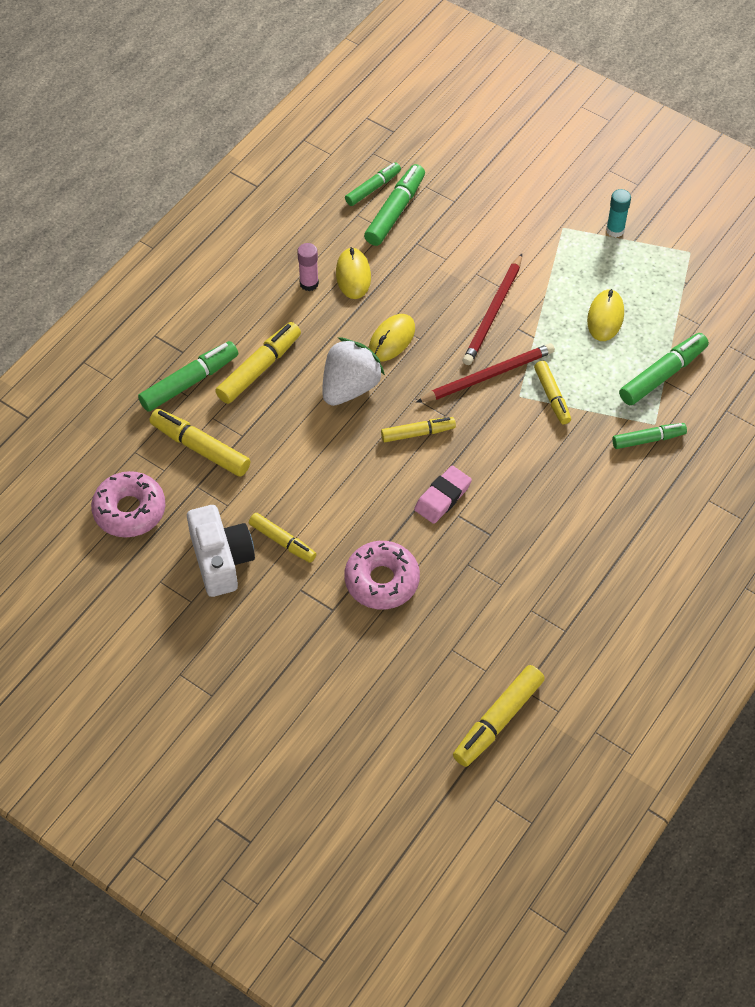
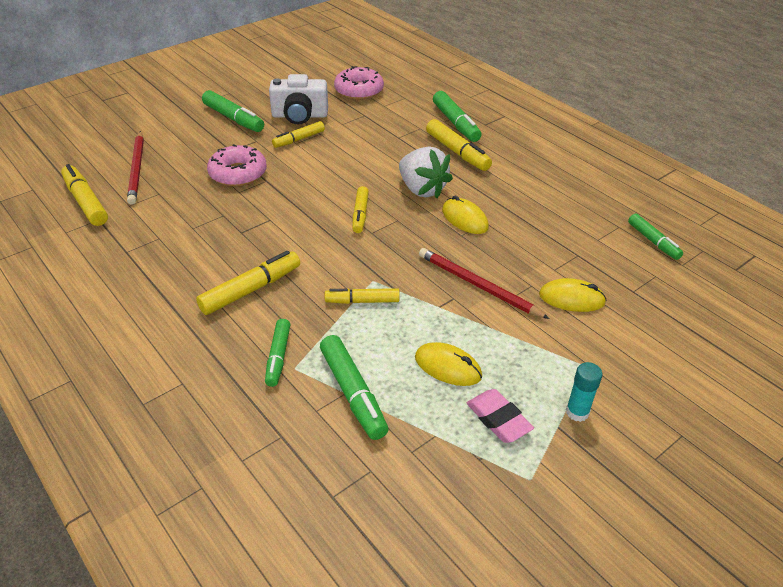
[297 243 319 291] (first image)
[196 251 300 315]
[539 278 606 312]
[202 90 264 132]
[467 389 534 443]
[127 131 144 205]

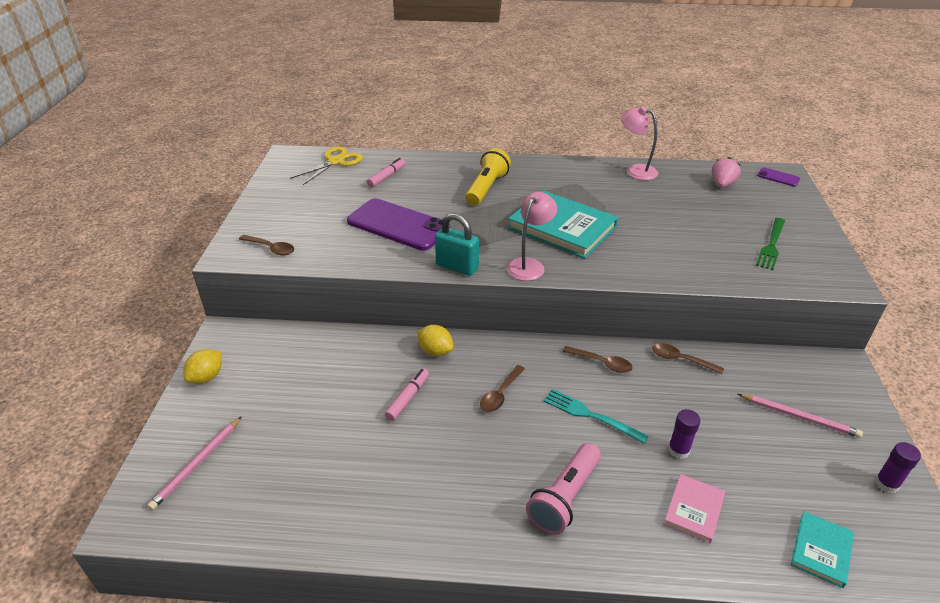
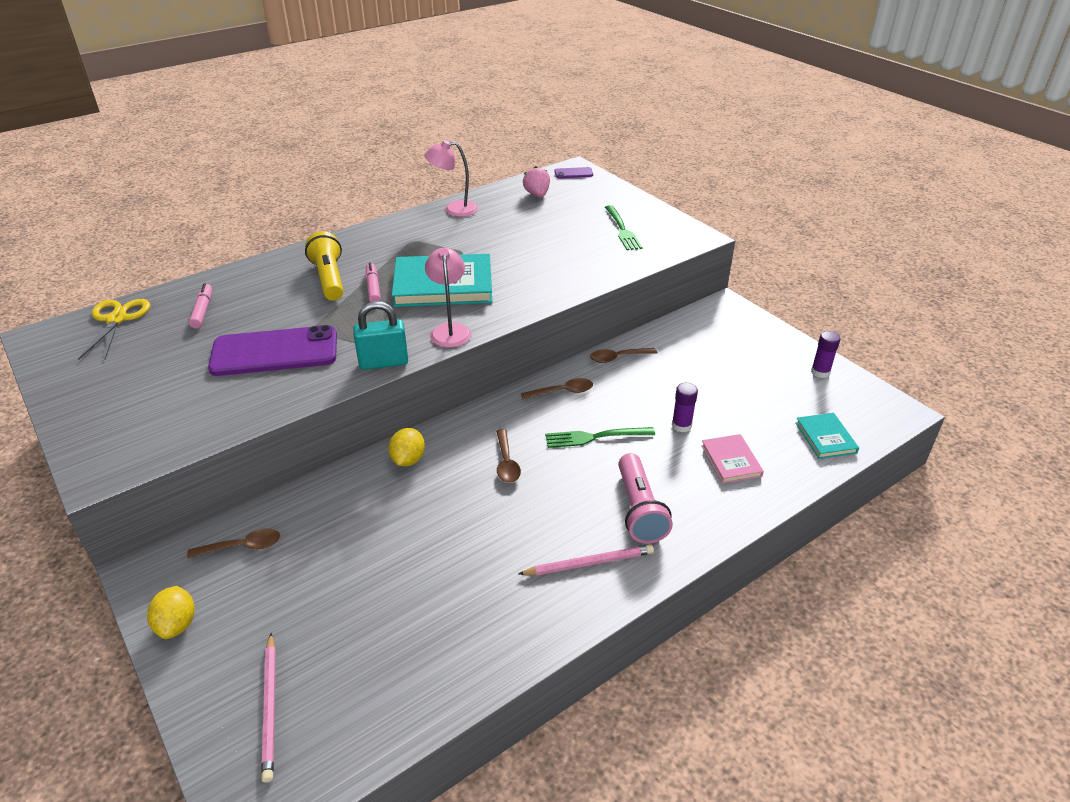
[187 528 280 558]
[366 262 381 302]
[518 545 654 576]
[545 427 655 448]
[388 428 425 466]

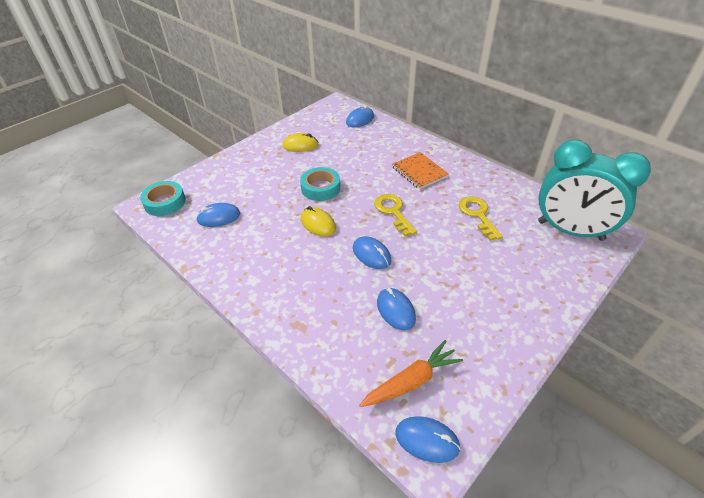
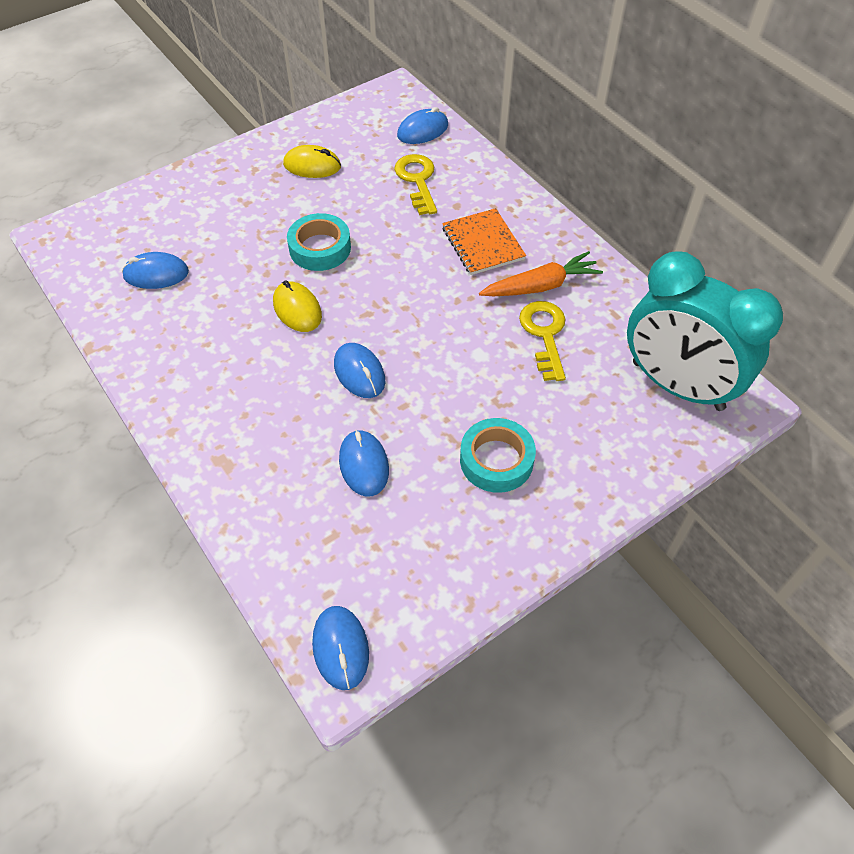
[460 418 536 493]
[479 251 603 296]
[394 154 437 215]
[312 606 369 690]

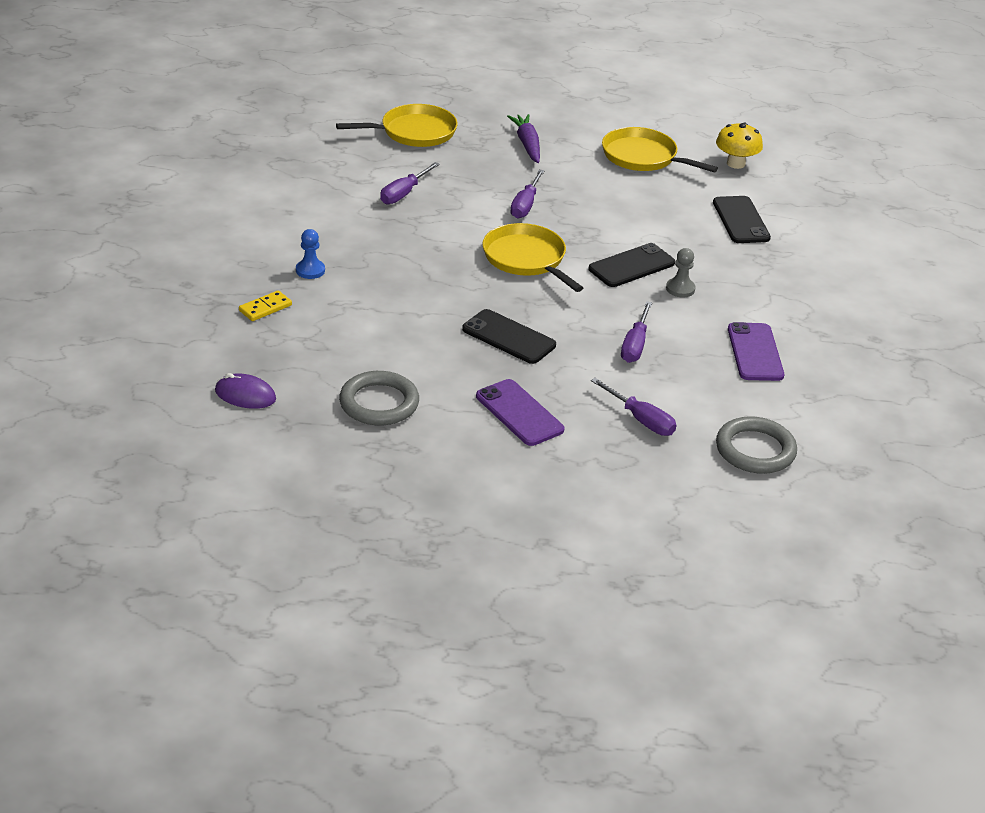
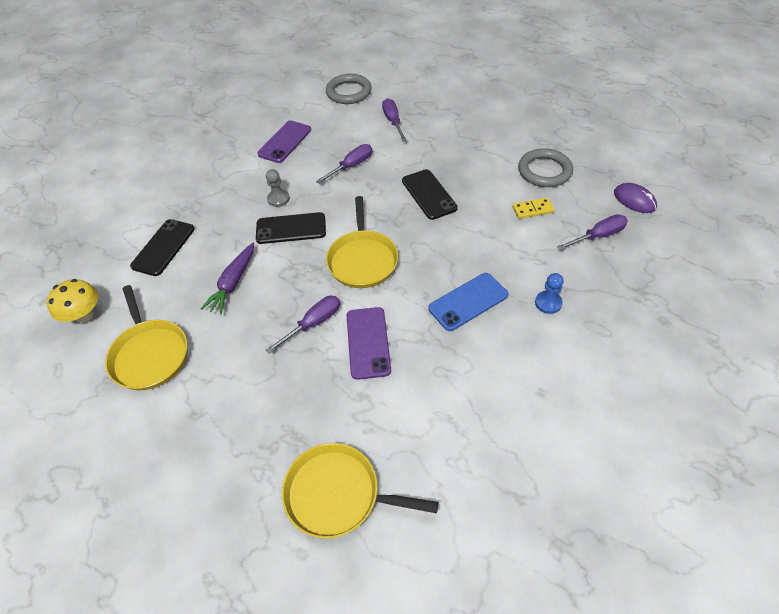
[428 273 508 331]
[513 198 554 219]
[557 214 628 250]
[346 307 391 380]
[200 243 254 315]

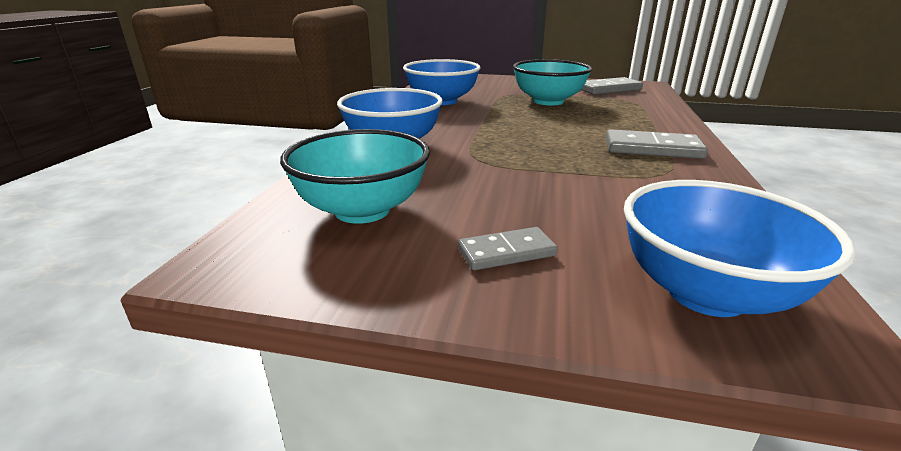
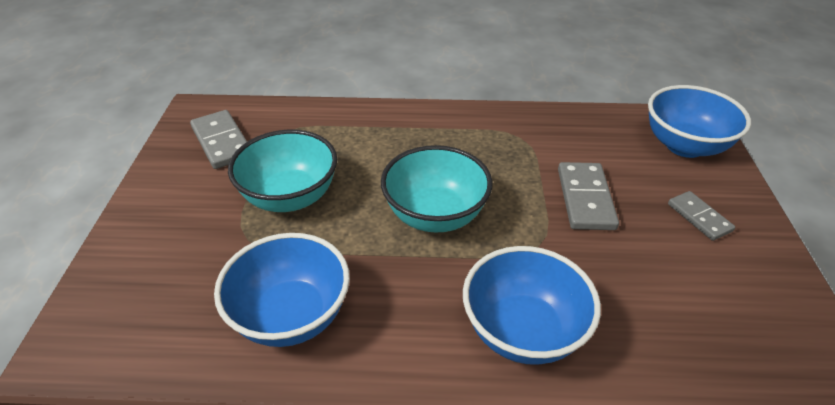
[381 145 493 233]
[558 162 619 230]

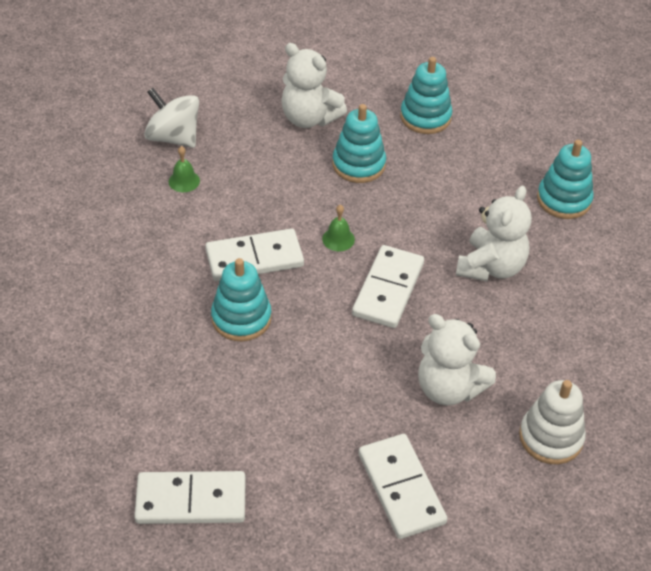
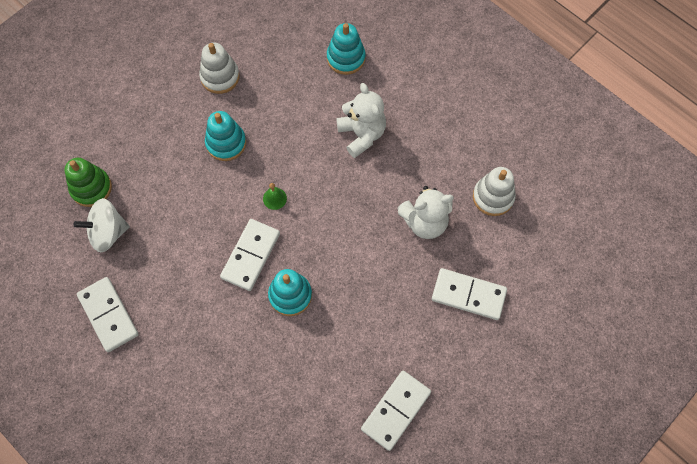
[169 146 200 192] (first image)
[281 43 347 128] (first image)
[65 158 112 207]
[77 277 139 352]
[199 42 240 94]

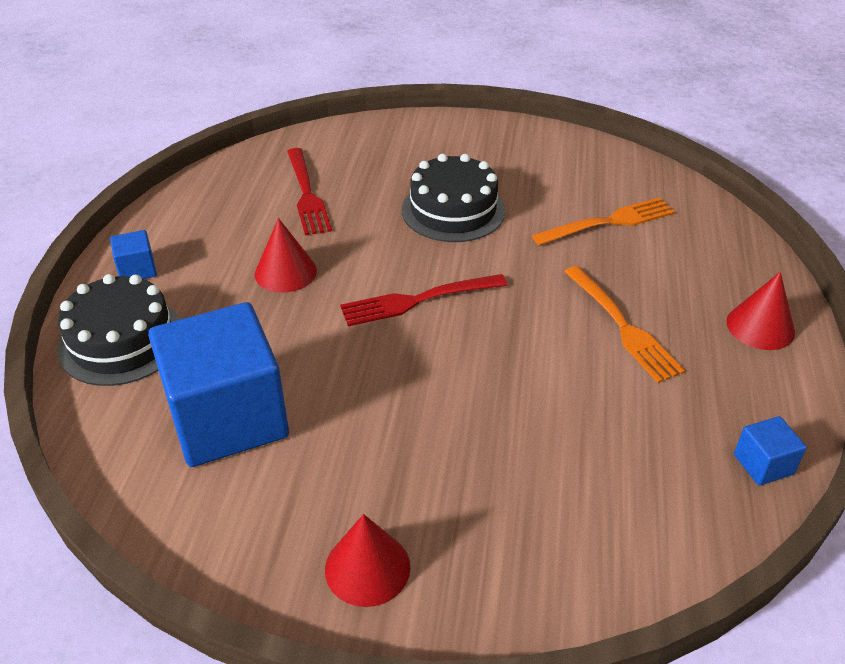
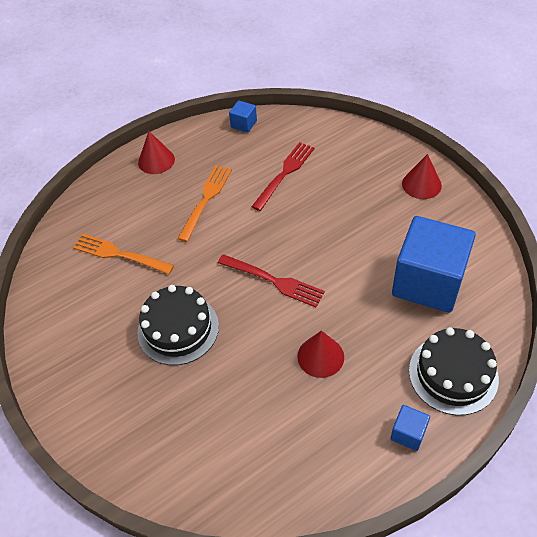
[251 142 315 211]

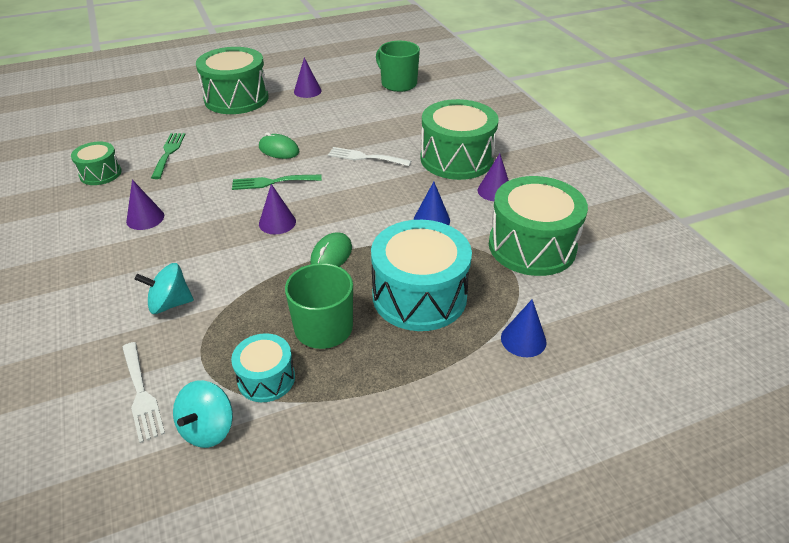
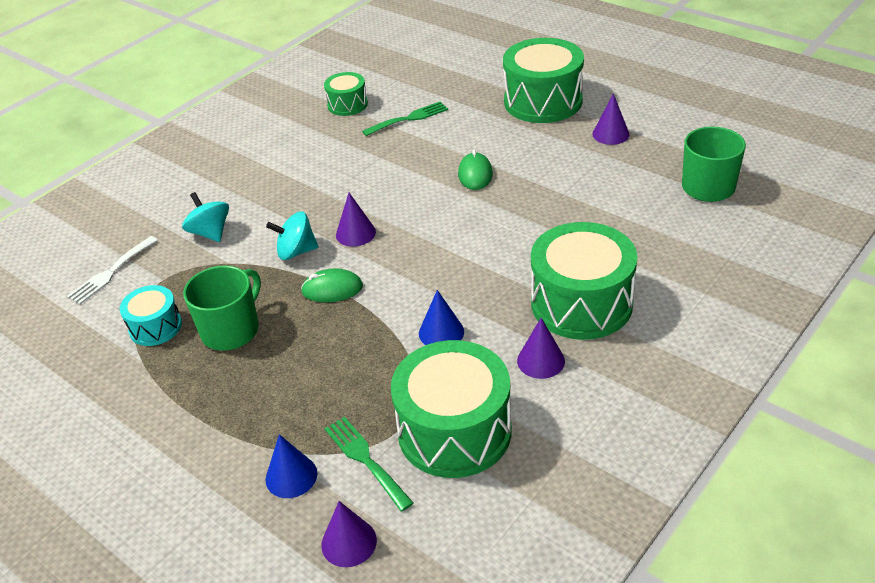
[328 147 411 166] (first image)
[371 220 472 331] (first image)
[321 501 377 567]
[266 211 319 260]
[325 417 414 512]

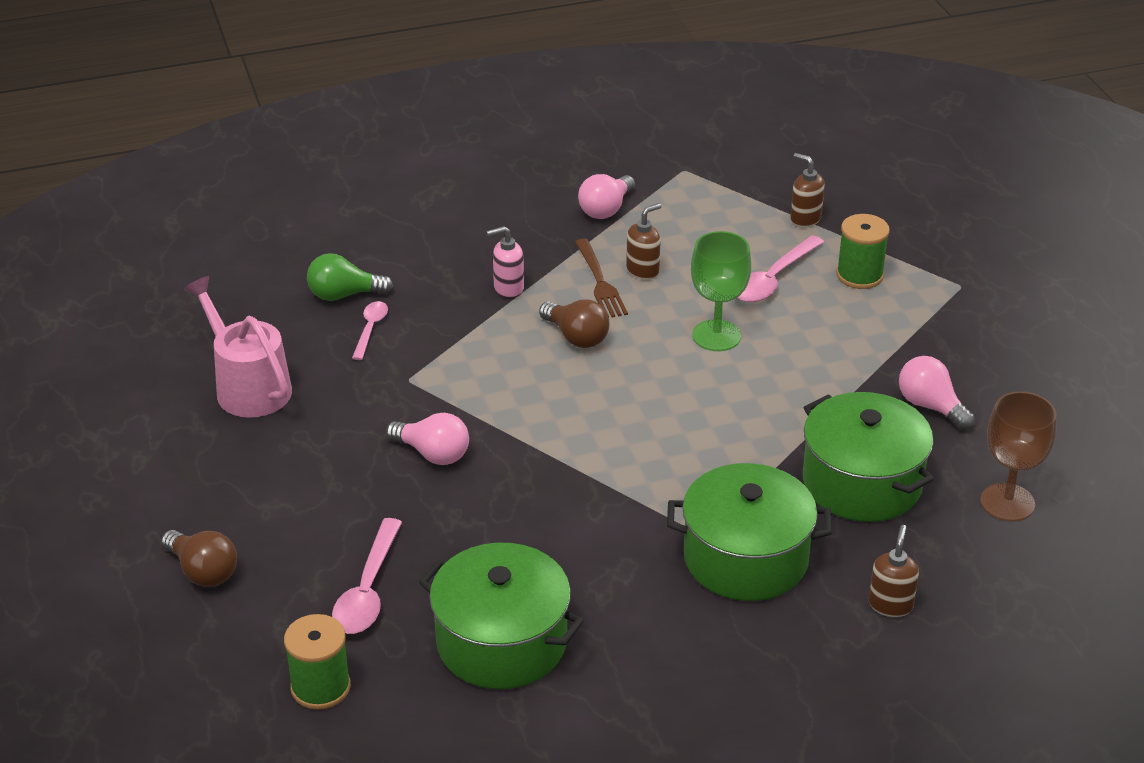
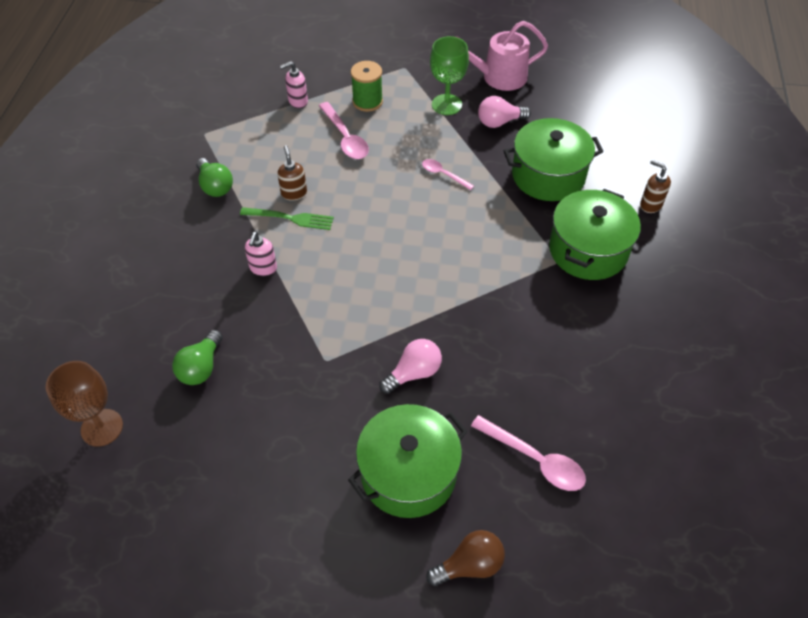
[284 614 351 710] (first image)
[539 299 610 348] (first image)
[455 21 548 91]
[422 159 474 190]
[348 404 468 518]
[430 36 469 115]
[46 361 123 447]
[240 207 334 230]
[196 158 233 197]
[280 61 308 108]

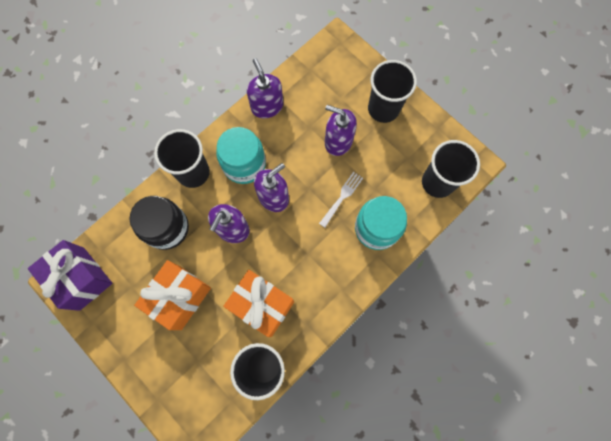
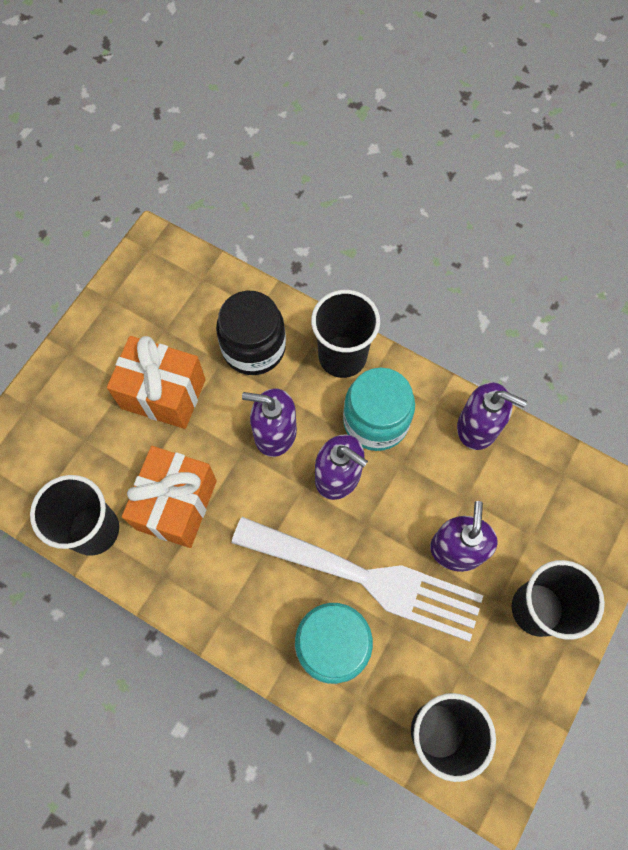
[28 240 112 311] (first image)
[457 382 527 450]
[232 517 483 642]

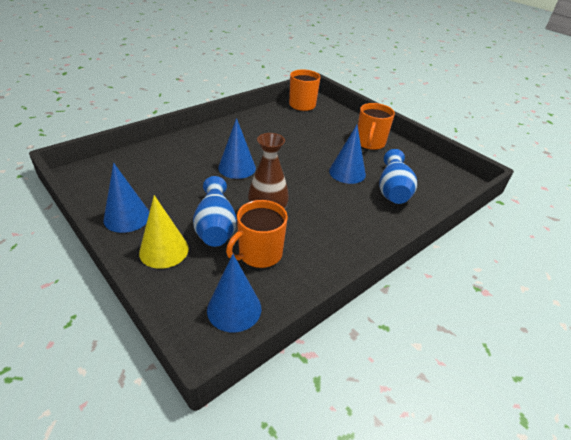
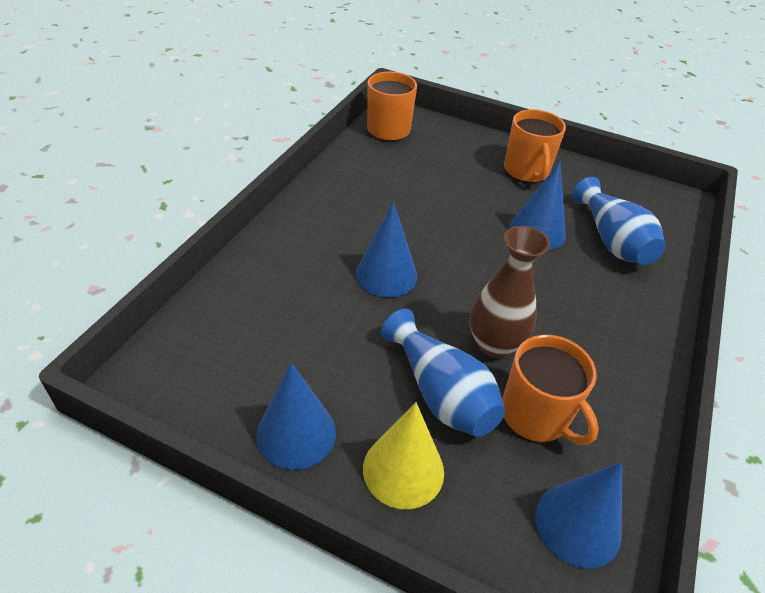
[502 335 599 445]

